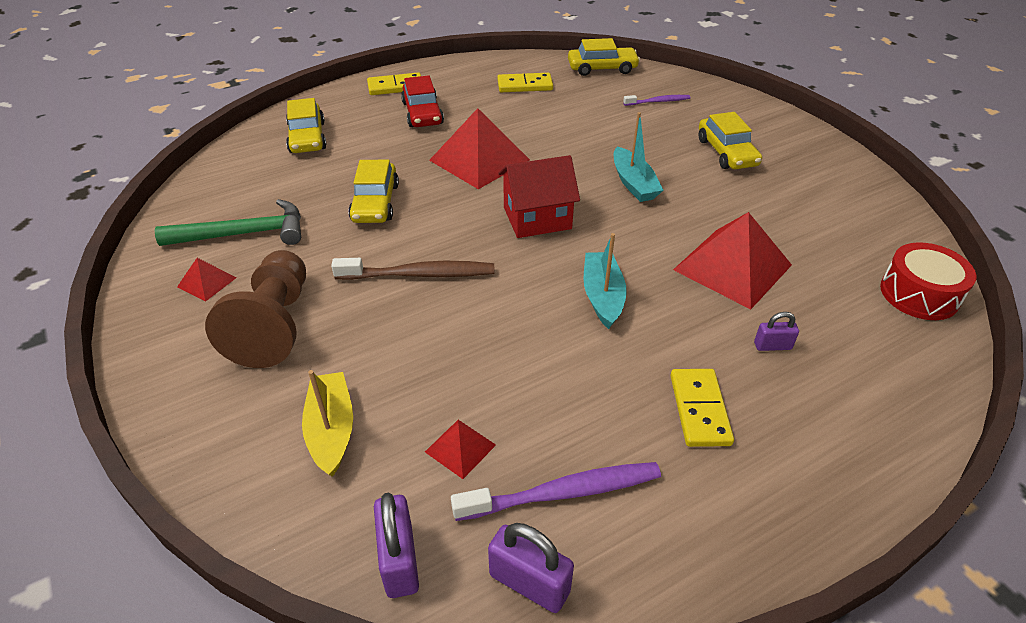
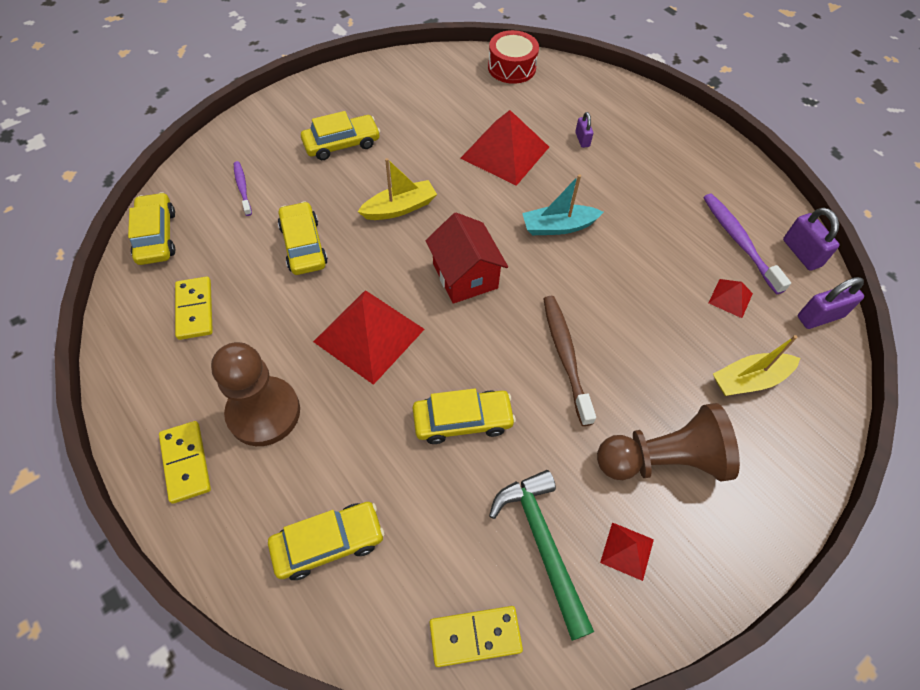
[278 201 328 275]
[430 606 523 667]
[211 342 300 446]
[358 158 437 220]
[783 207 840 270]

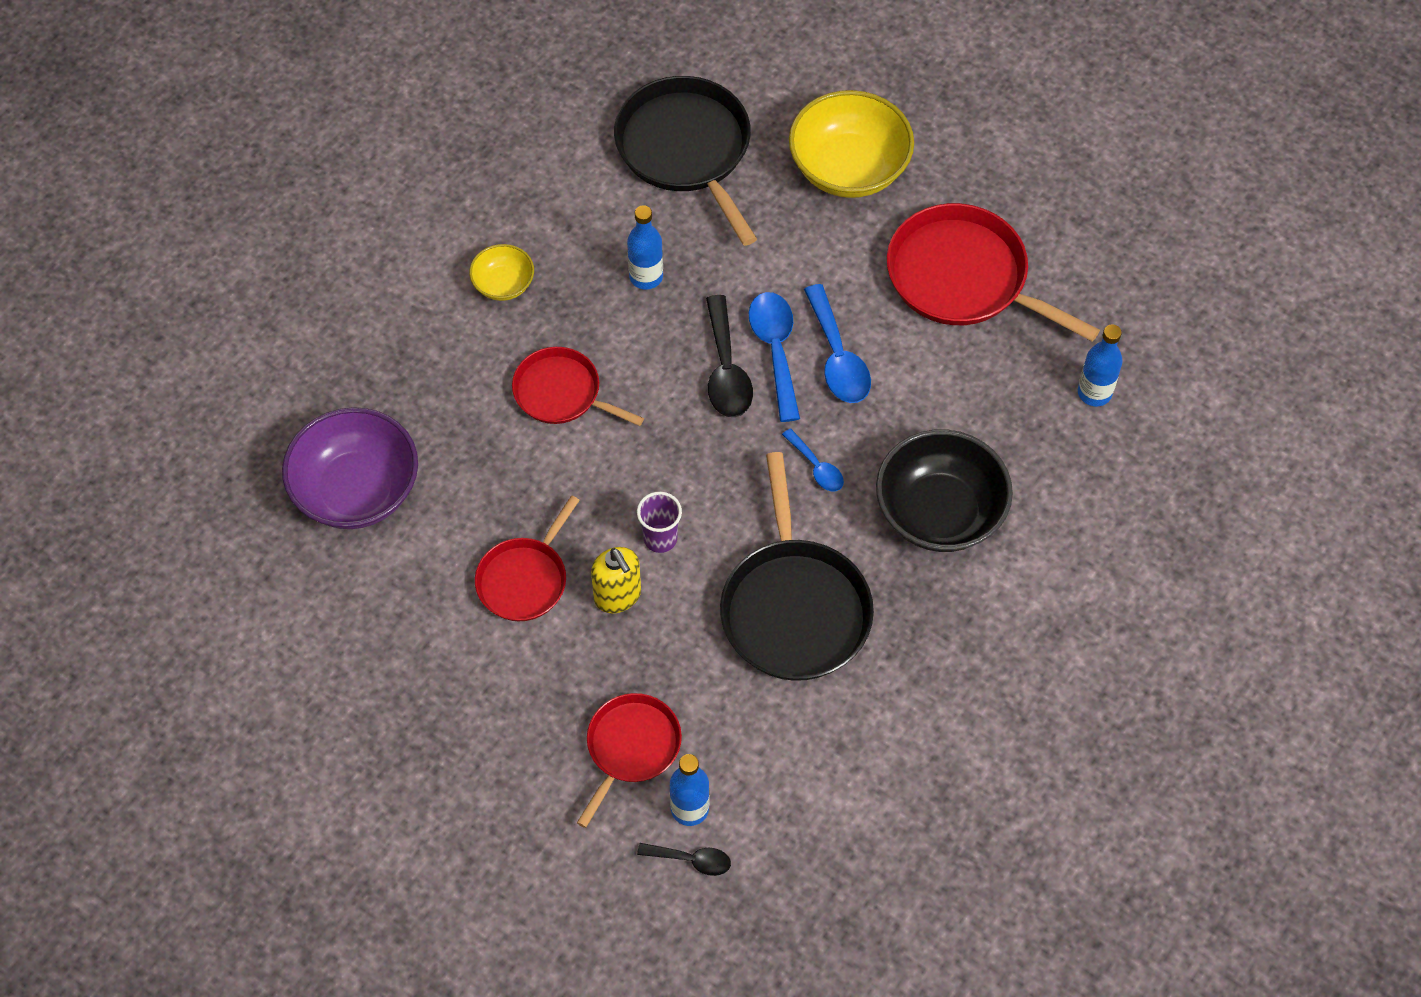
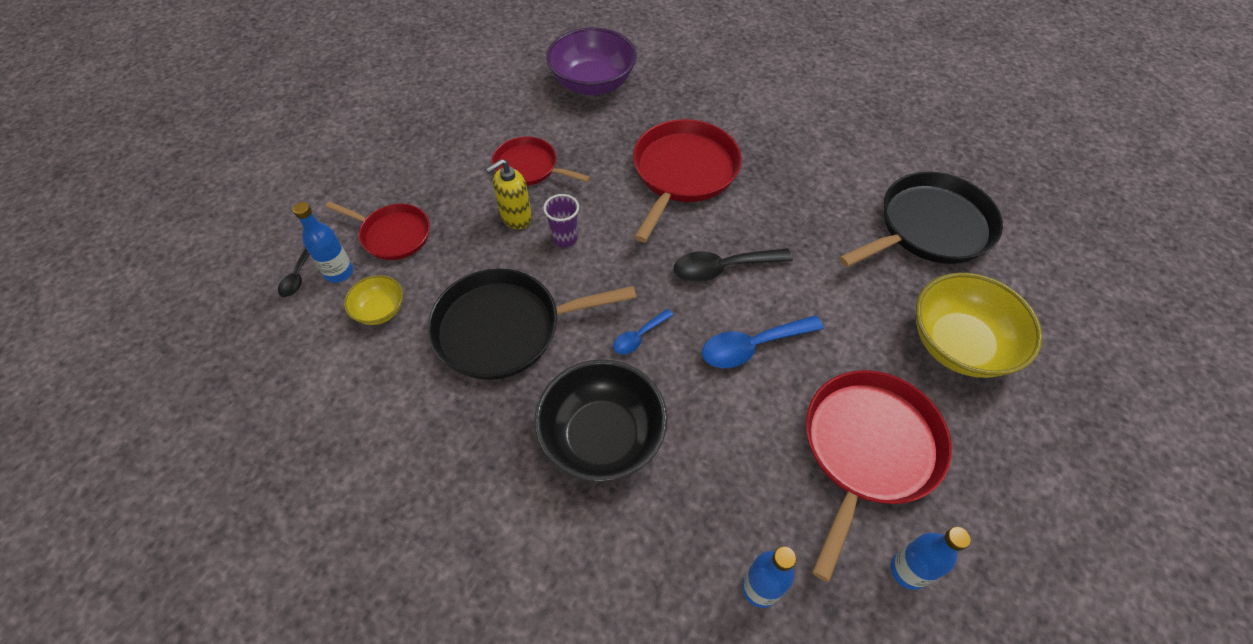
[749 292 800 422] (first image)
[344 275 403 325]
[890 527 971 590]
[633 119 742 242]

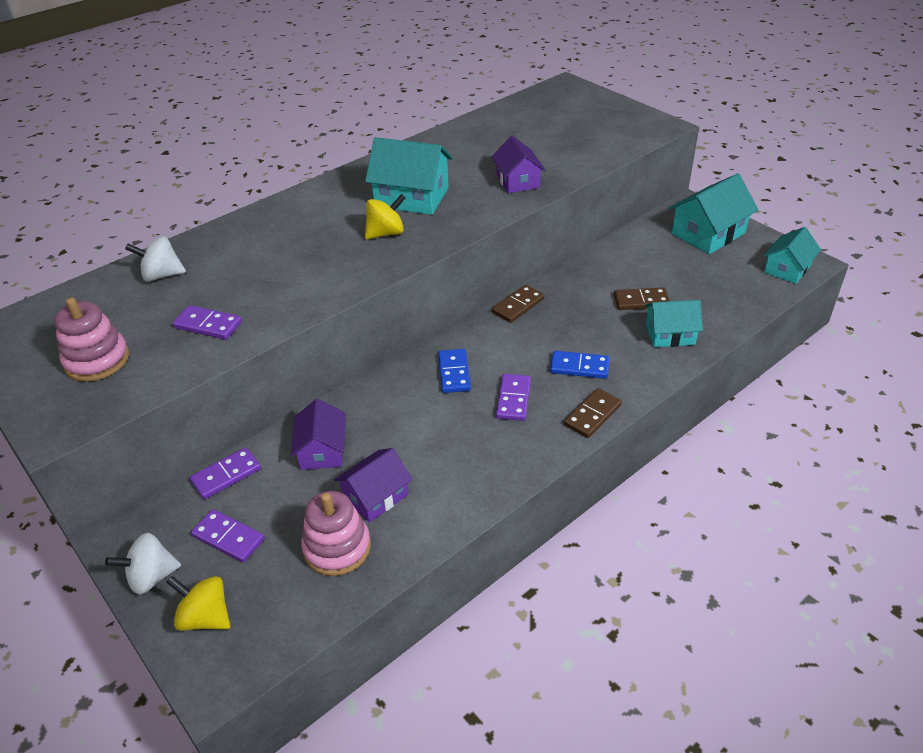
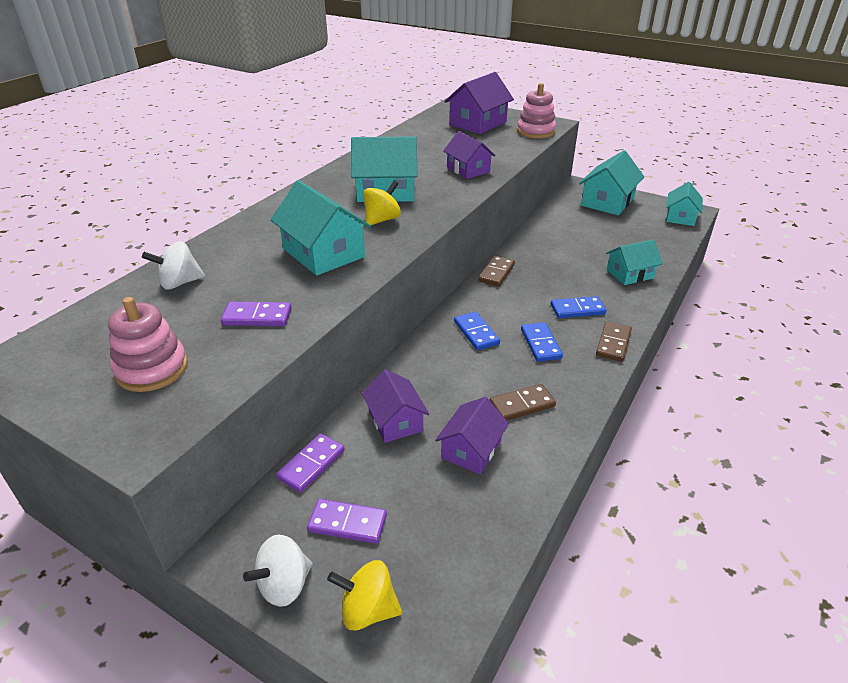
[270 180 371 276]
[444 72 514 134]
[517 83 556 139]
[490 384 556 420]
[521 322 563 362]

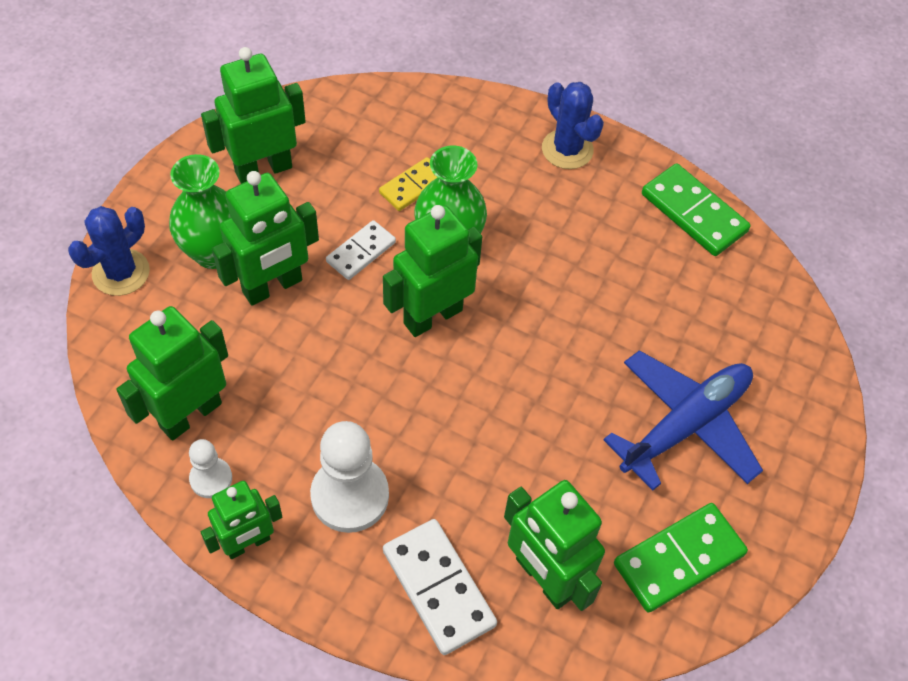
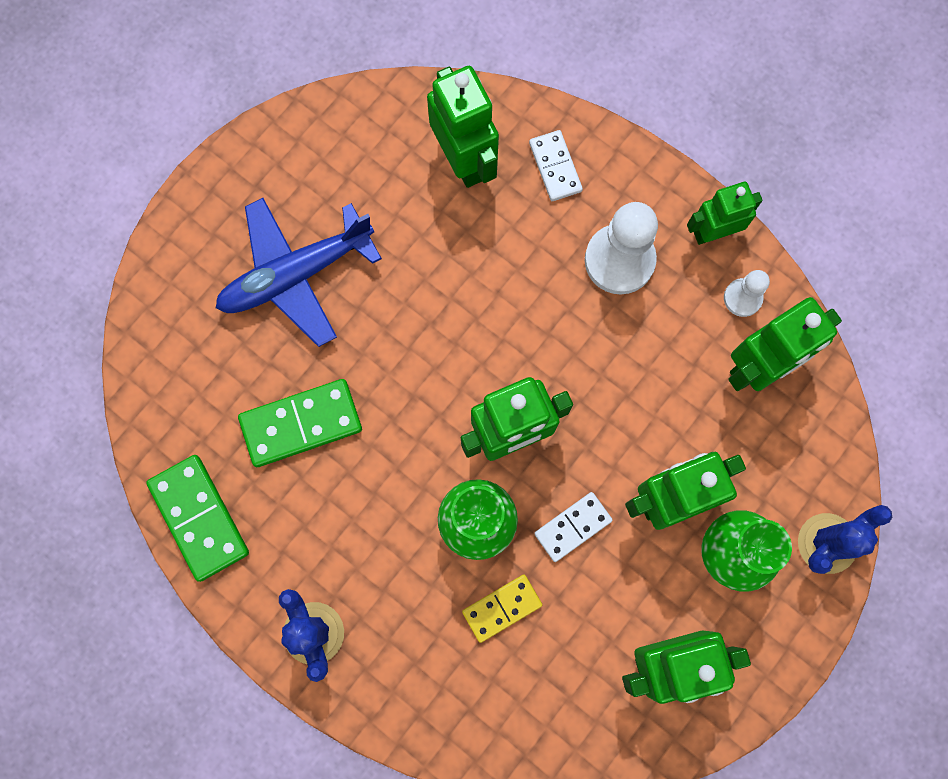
[238 379 362 467]
[529 130 583 201]

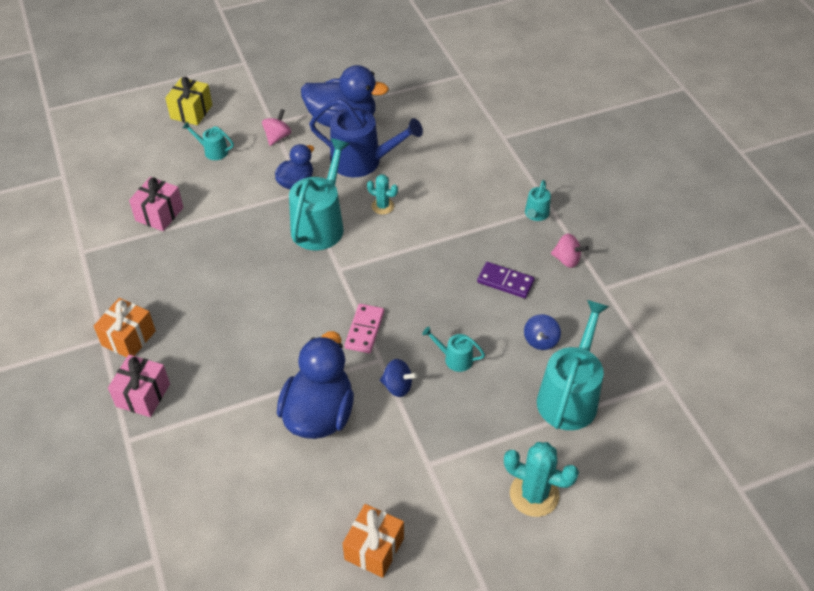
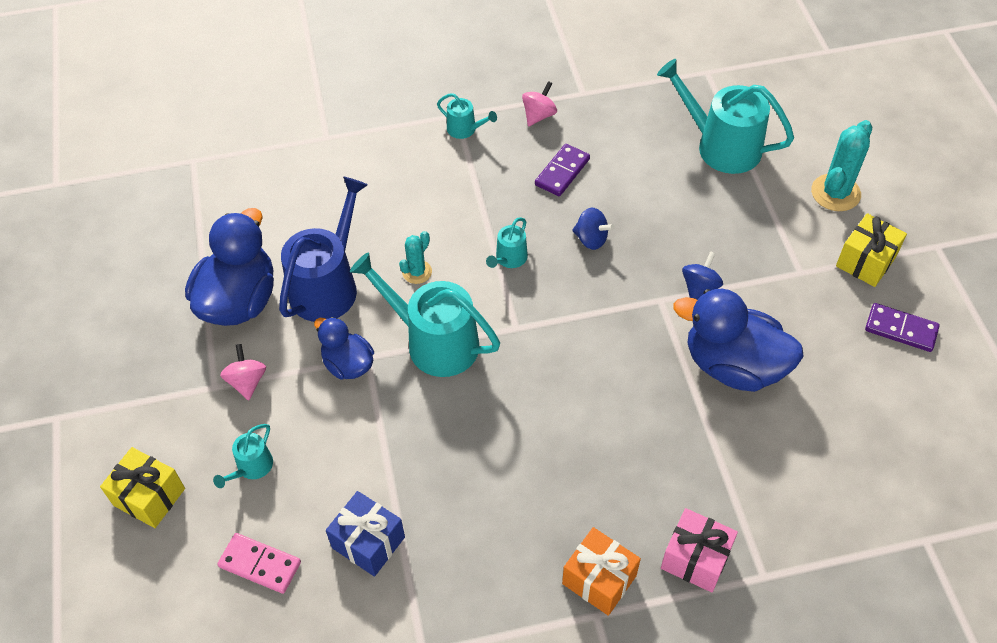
[836 213 907 287]
[217 533 301 594]
[486 217 528 268]
[572 208 614 250]
[865 303 940 352]
[326 491 405 577]
[220 344 266 400]

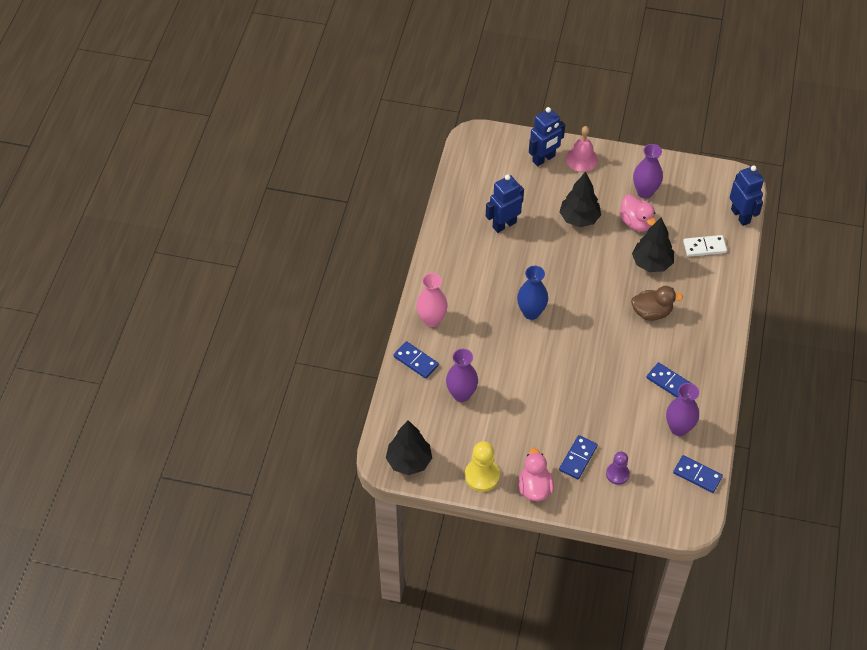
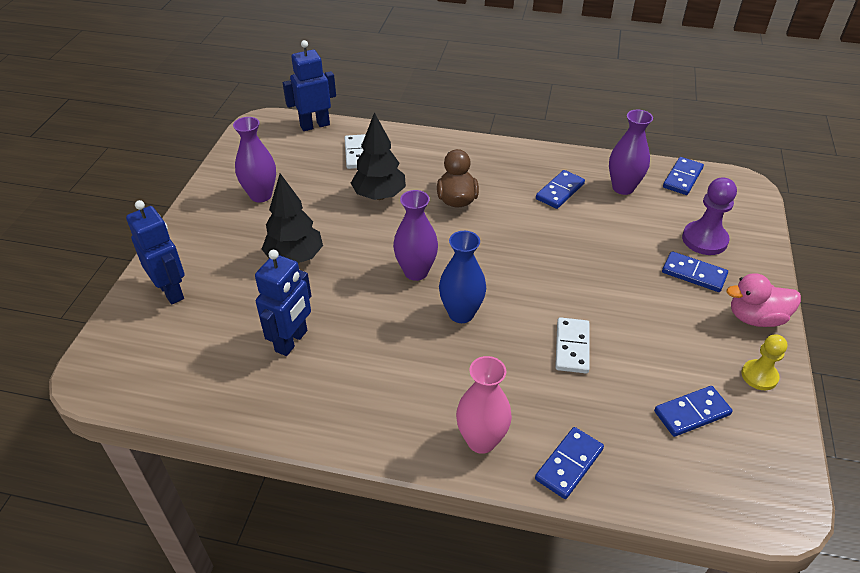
[386 420 432 475] (first image)
[566 126 598 172] (first image)
[619 195 656 231] (first image)
[555 317 590 374]
[654 386 733 437]
[393 190 438 281]
[255 250 311 356]
[741 334 787 390]
[682 177 737 255]

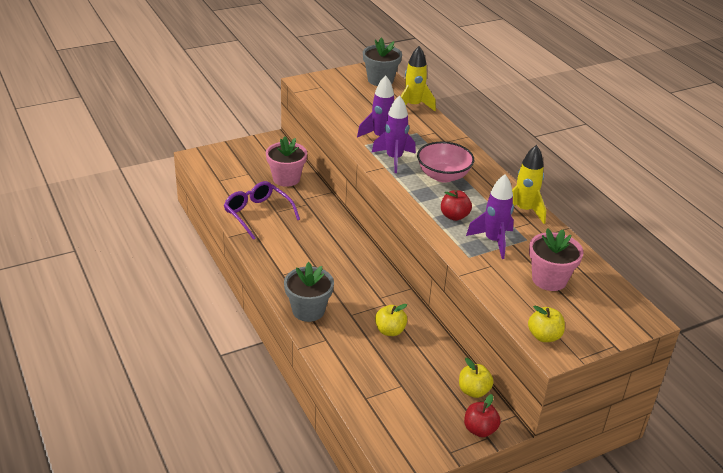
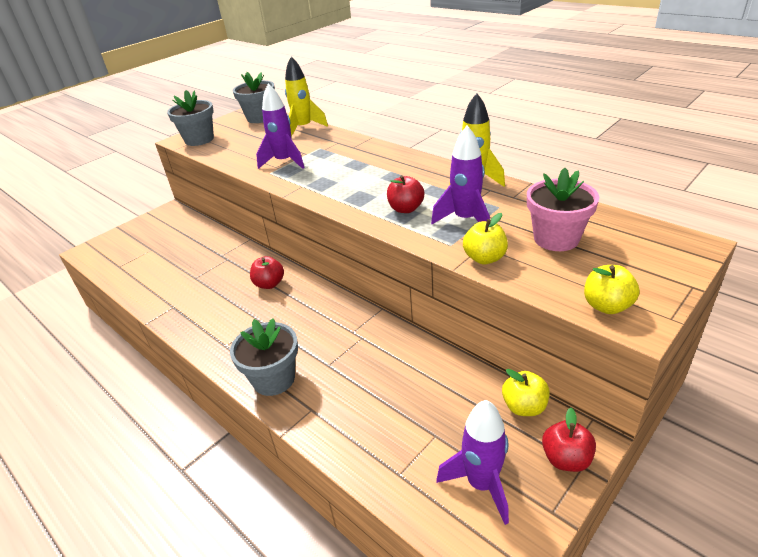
[224 181 300 240] (first image)
[266 136 307 187] (first image)
[417 142 474 183] (first image)
[167 90 214 146]
[250 256 284 289]
[436 400 509 525]
[463 213 508 264]

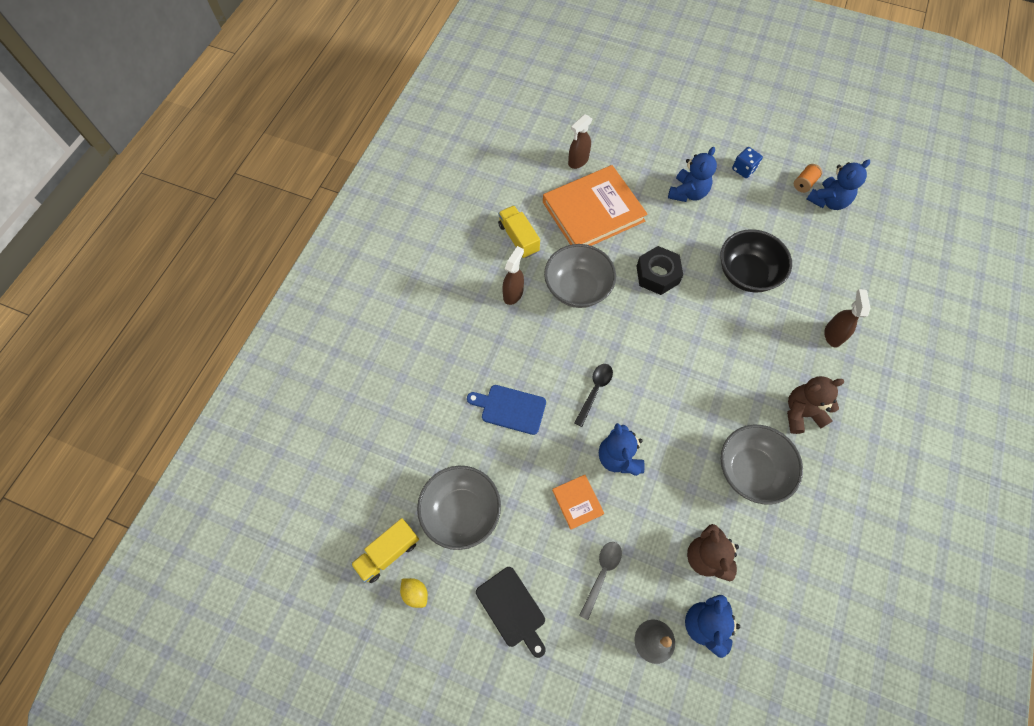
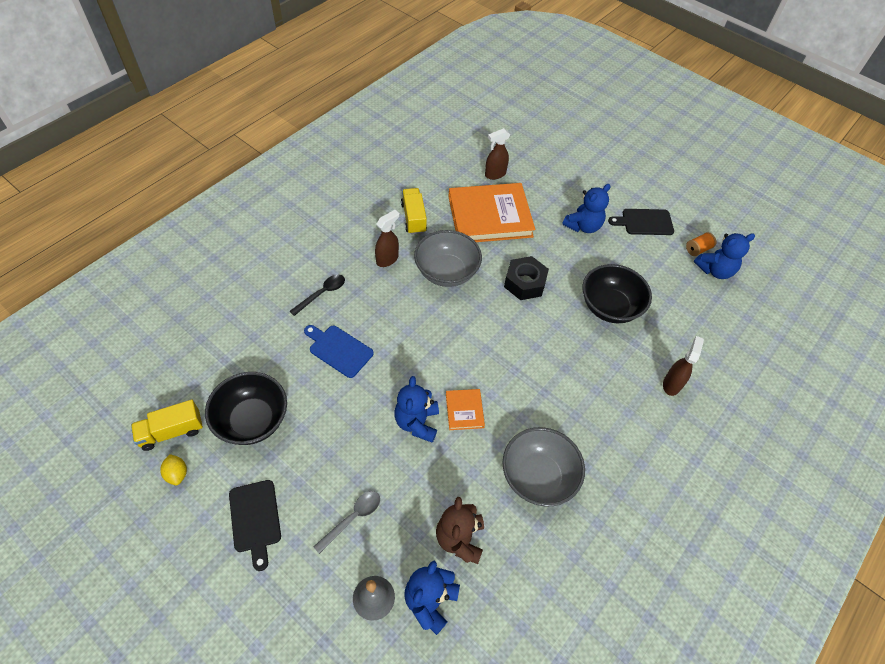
[787 376 844 434] (first image)
[446 389 485 430]
[290 275 345 316]
[608 209 674 235]
[205 372 287 445]

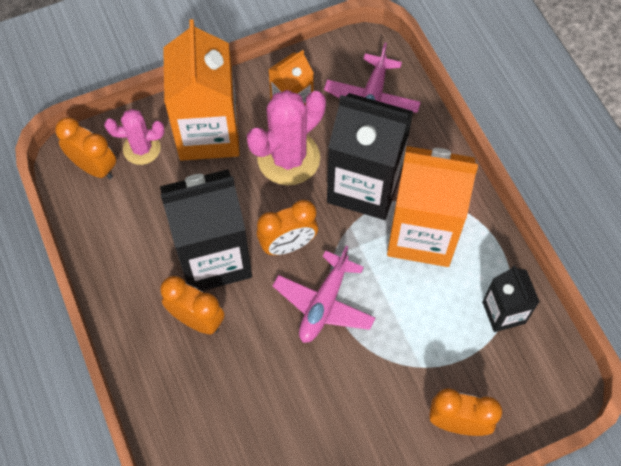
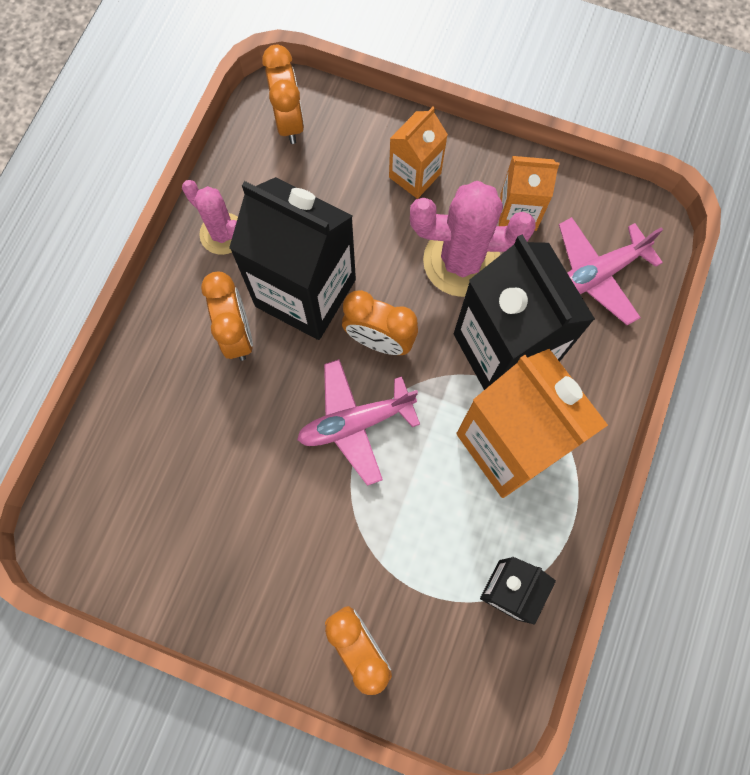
[182 180 238 255]
[389 107 448 199]

